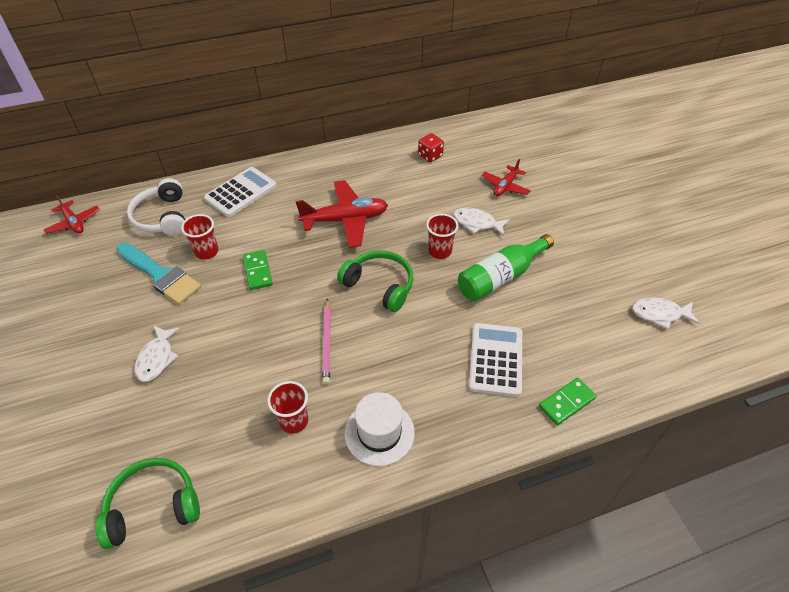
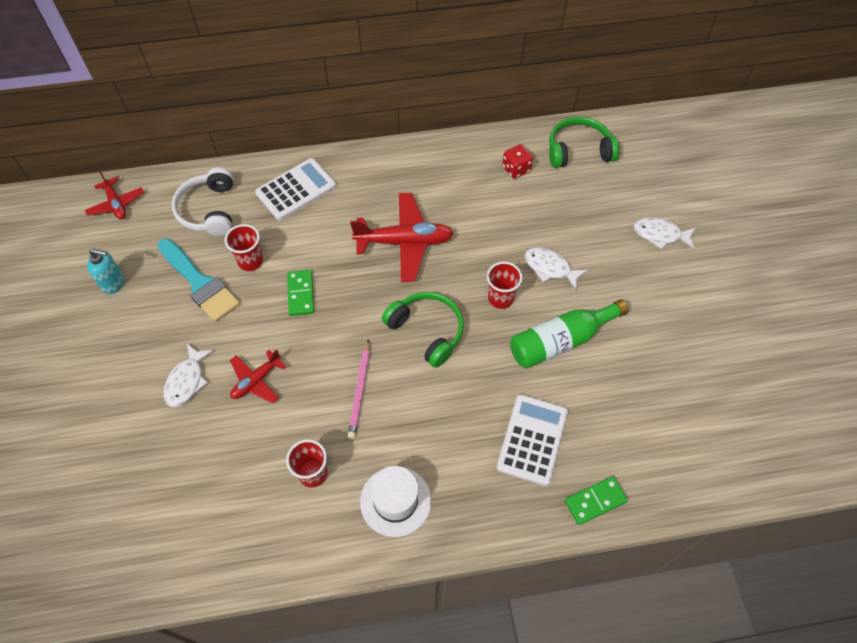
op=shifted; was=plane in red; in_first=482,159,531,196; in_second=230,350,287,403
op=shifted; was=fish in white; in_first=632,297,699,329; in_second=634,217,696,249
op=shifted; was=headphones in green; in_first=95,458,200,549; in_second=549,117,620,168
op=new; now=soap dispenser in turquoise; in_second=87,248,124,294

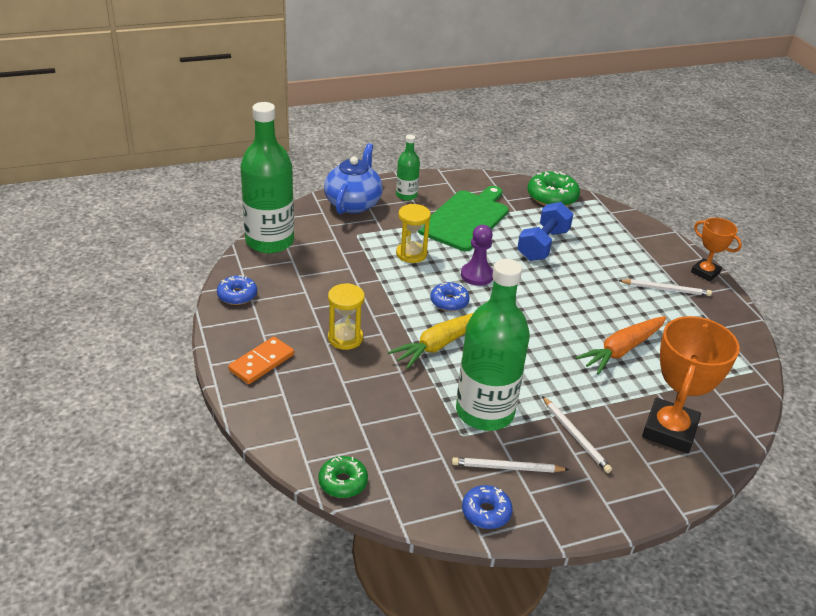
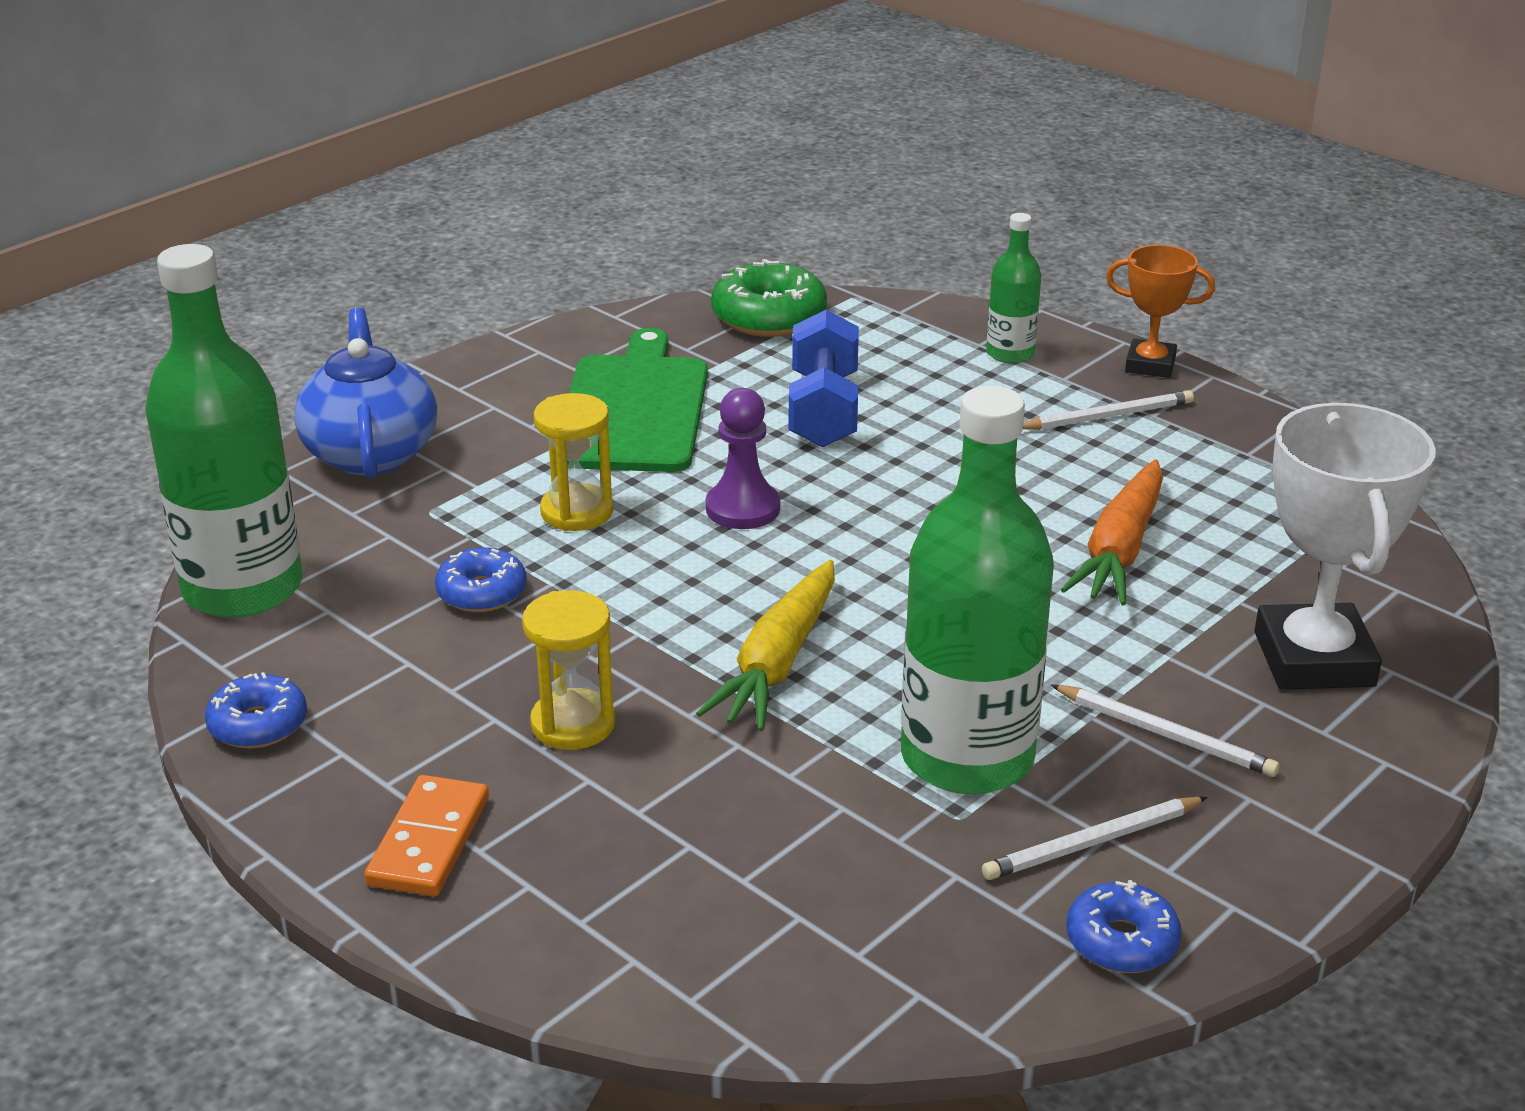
op=shifted; was=bottle in green; in_first=396,135,420,200; in_second=986,213,1041,364
op=shifted; was=donut in blue; in_first=430,282,470,311; in_second=435,547,527,612
op=repainted; was=trophy in orange; now=trophy in white; in_first=642,316,740,453; in_second=1255,403,1436,690
op=gone; was=donut in green; in_first=318,456,368,498

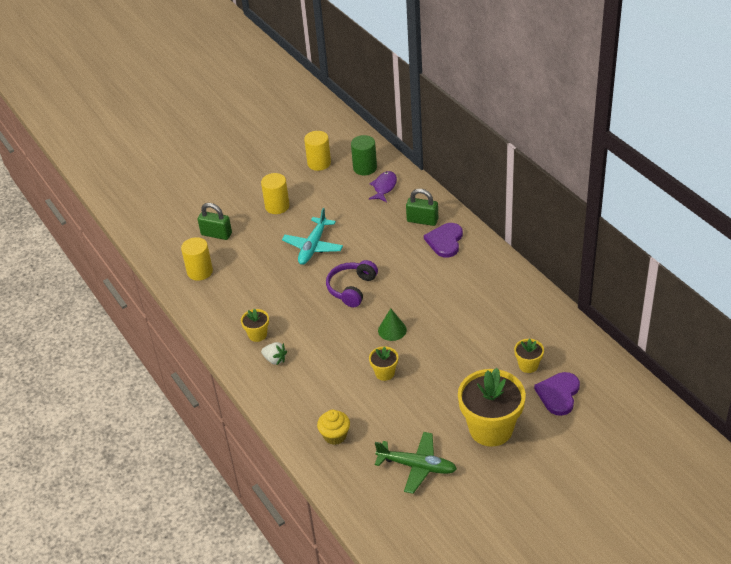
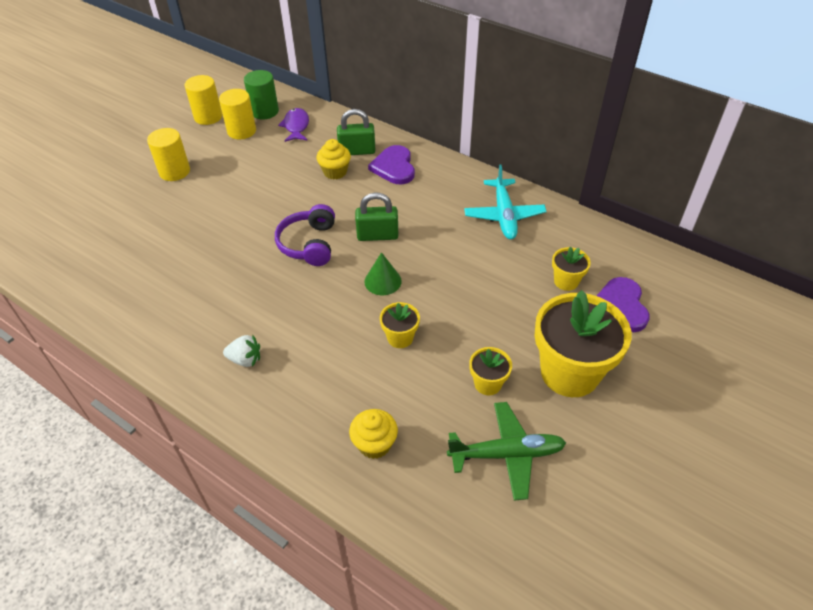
op=shifted; was=padlock in green; in_first=198,203,232,240; in_second=355,192,398,241
op=shifted; was=plane in turquoise; in_first=282,208,343,265; in_second=464,165,547,239
op=shifted; was=cylinder in yellow; in_first=181,237,213,281; in_second=219,89,256,139
op=shifted; was=flower pot in yellow; in_first=241,308,269,342; in_second=469,347,512,395
op=new; now=cupcake in yellow; in_second=316,139,351,179

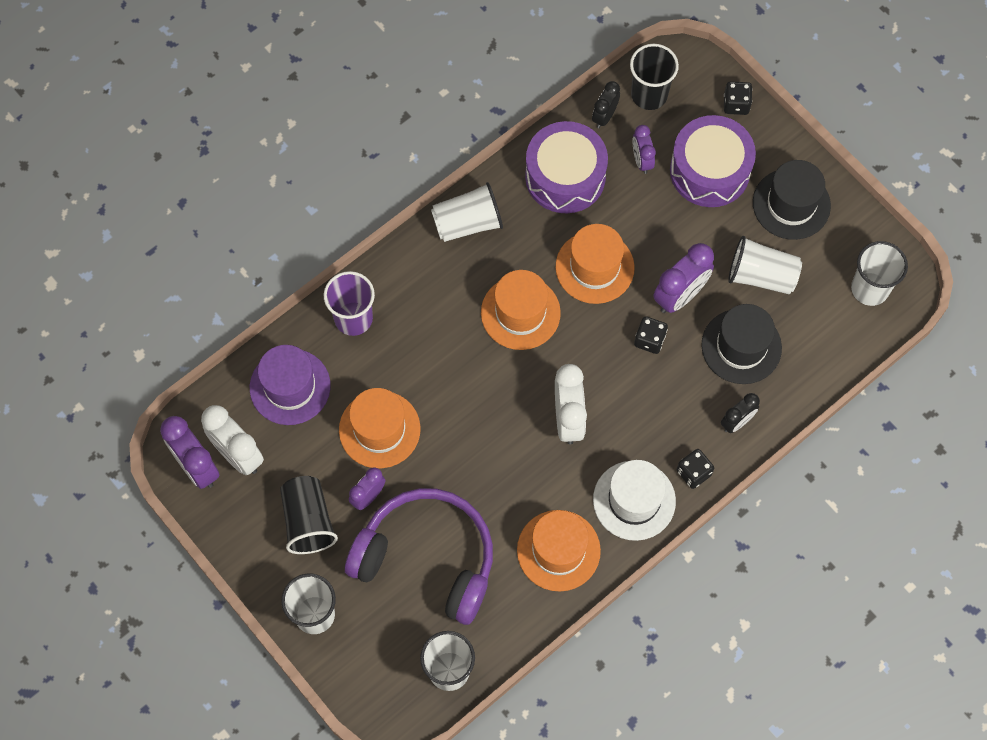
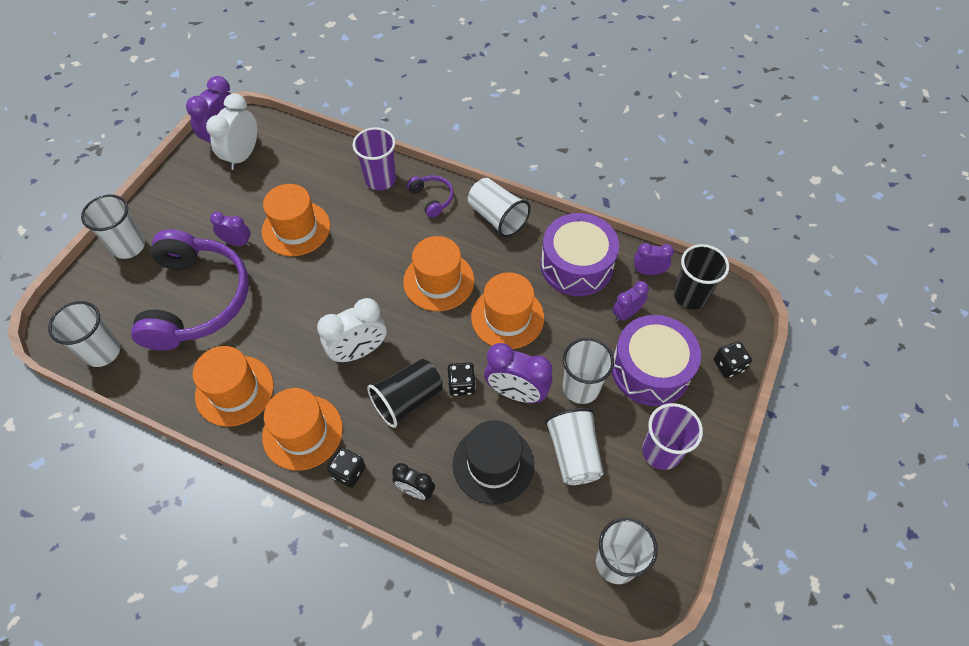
op=repainted; was=clock in black; now=clock in purple; in_first=592,81,620,128; in_second=634,243,674,275
op=swapped; was=hat in black; now=cup in purple; in_first=753,160,831,240; in_second=642,403,703,470
op=gone; was=hat in purple; in_first=250,345,331,425
op=repainted; was=hat in white; now=hat in orange; in_first=593,460,676,541; in_second=262,388,343,471
op=shifted; was=cup in black; in_first=280,476,338,554; in_second=367,359,443,428
op=new; now=headphones in purple; in_second=407,175,454,218
op=new; now=cup in white; in_second=563,338,614,404

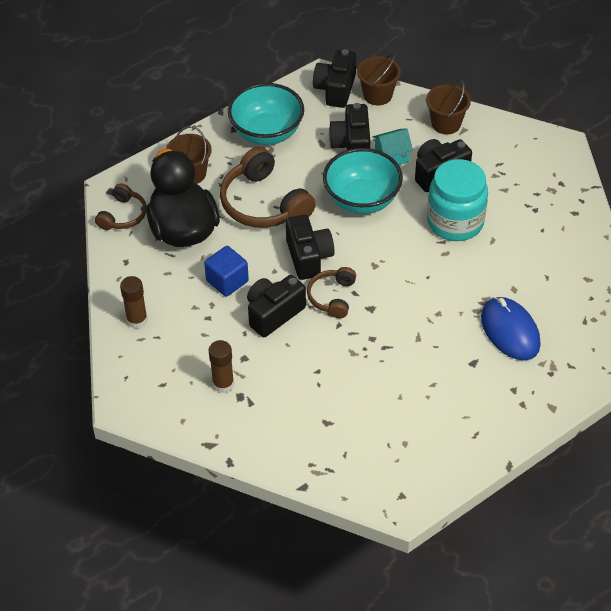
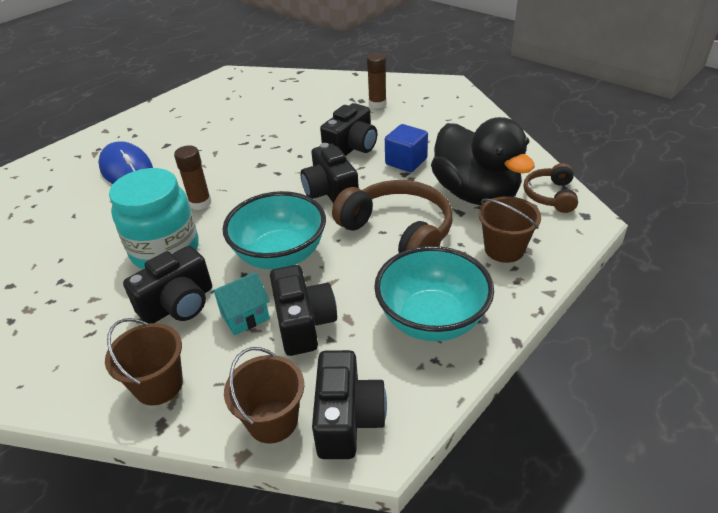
op=gone; was=headphones in brown; in_first=307,267,356,318
op=shifted; was=glue stick in brown; in_first=120,276,148,329; in_second=174,146,211,210

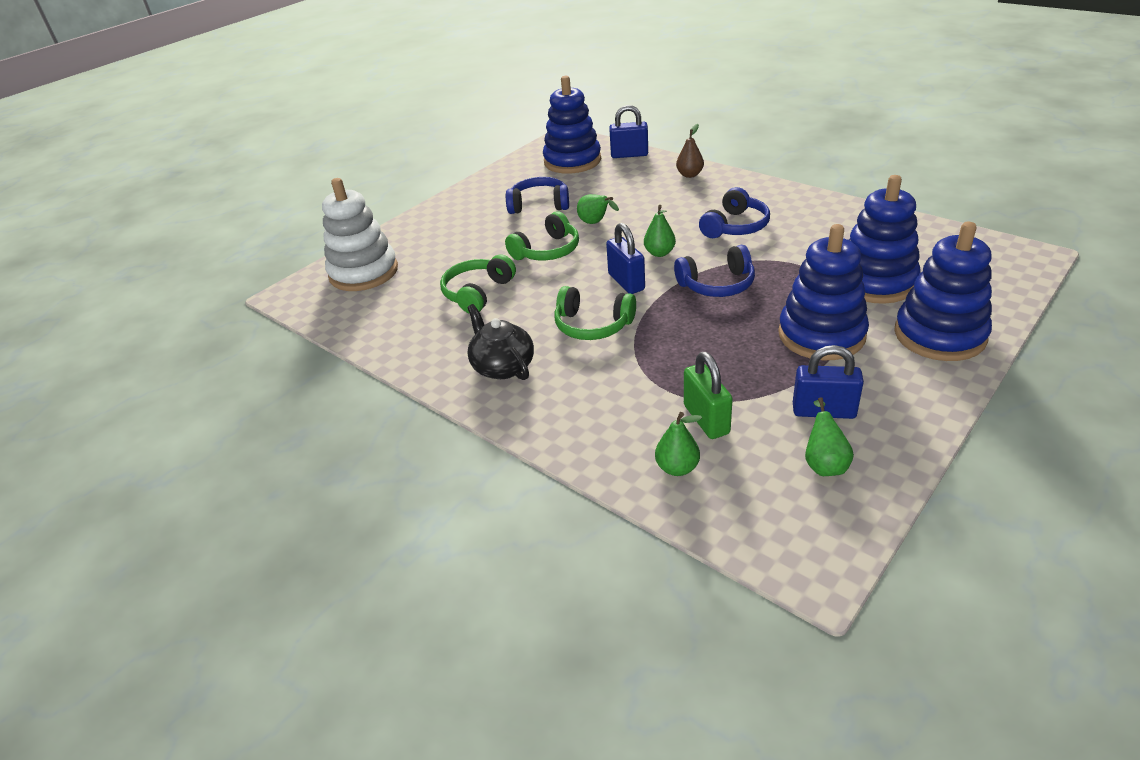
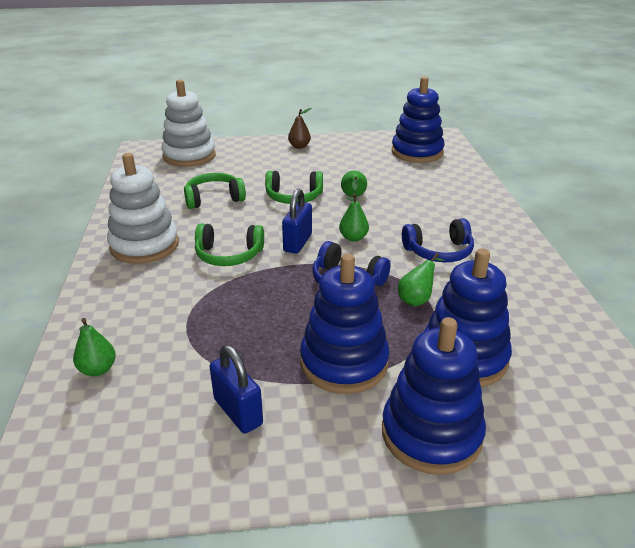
op=gone; was=padlock in blue; in_first=609,105,648,158
op=shifted; was=pear in brown; in_first=676,124,704,178; in_second=288,108,311,149
op=gone; was=headphones in blue; in_first=506,177,569,214
op=rotated; was=headphones in green; in_first=554,286,636,340; in_second=195,224,264,266; clockwise=-60
op=swapped; was=teapot in black; now=stacking toy in white; in_first=467,304,534,380; in_second=107,153,179,264
op=gone; was=padlock in green; in_first=684,352,733,439
op=shifted; was=pear in green; in_first=805,397,854,476; in_second=398,253,445,307

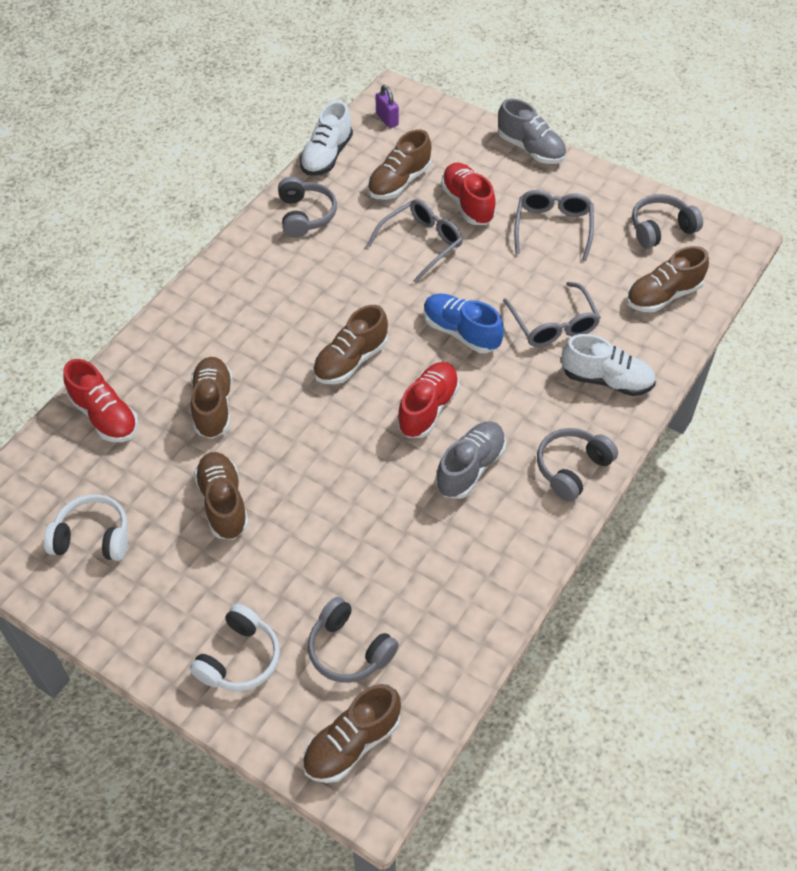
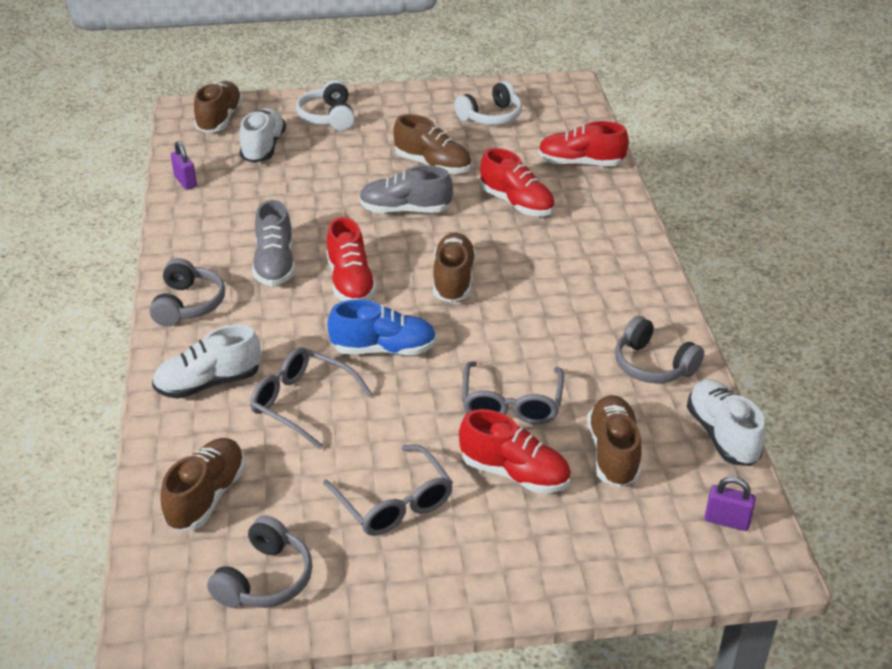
op=shifted; was=shoe in grey; in_first=498,98,566,164; in_second=359,165,453,213
op=repainted; was=shoe in brown; now=shoe in red; in_first=191,357,232,439; in_second=480,148,555,216
op=swapped; was=headphones in grey; now=shoe in white; in_first=308,597,399,683; in_second=239,108,286,163
op=new; now=padlock in purple; in_second=171,141,197,190

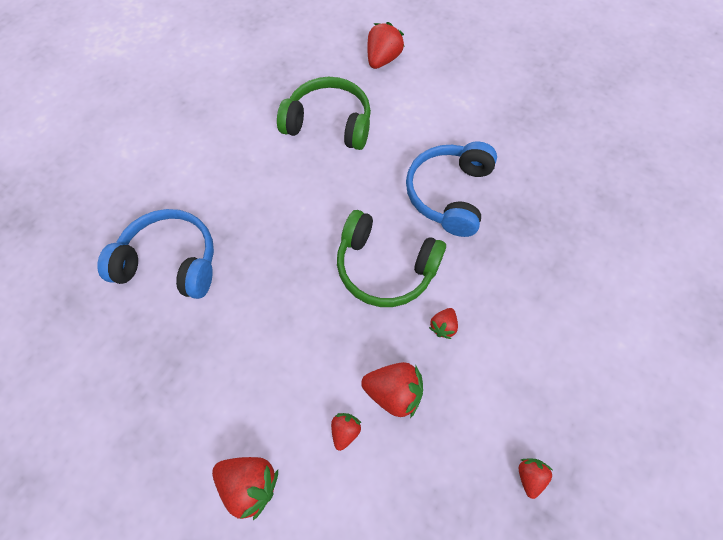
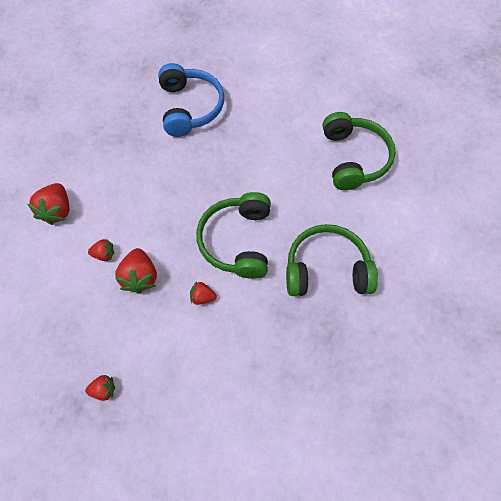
op=gone; was=strawberry in red; in_first=367,22,405,69
op=repainted; was=headphones in blue; now=headphones in green; in_first=406,142,497,237; in_second=286,224,378,296

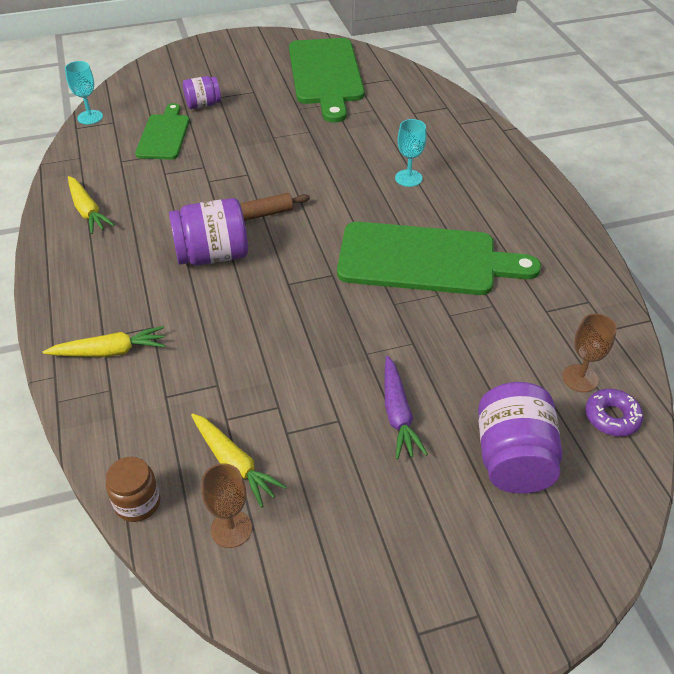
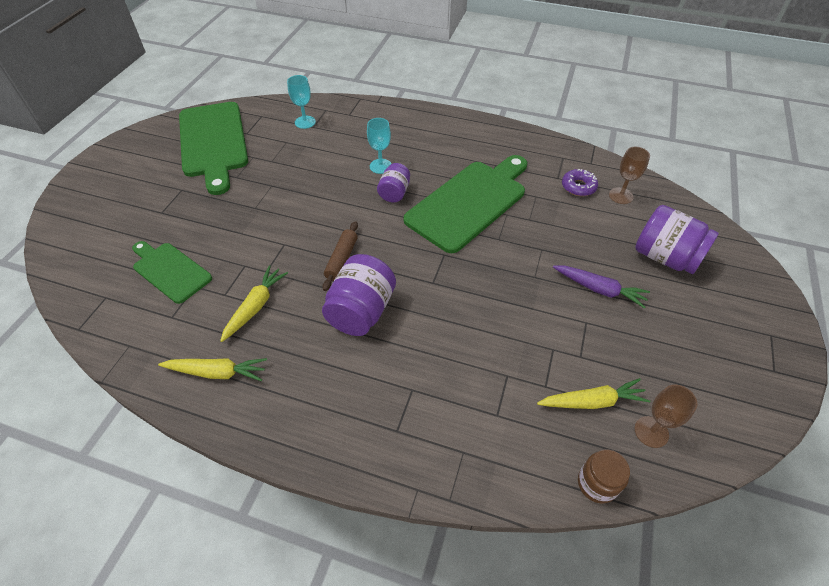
op=rotated; was=cutting board in green; in_first=289,38,364,123; in_second=179,102,248,195; clockwise=45
op=shifted; was=goblet in turquoise; in_first=65,61,103,124; in_second=287,75,316,129
op=shifted; was=jar in purple; in_first=183,76,221,109; in_second=377,163,410,202
op=shifted; was=carrot in yellow; in_first=43,326,165,357; in_second=220,265,288,342
op=shifted; was=donut in purple; in_first=585,389,643,436; in_second=562,169,598,196

